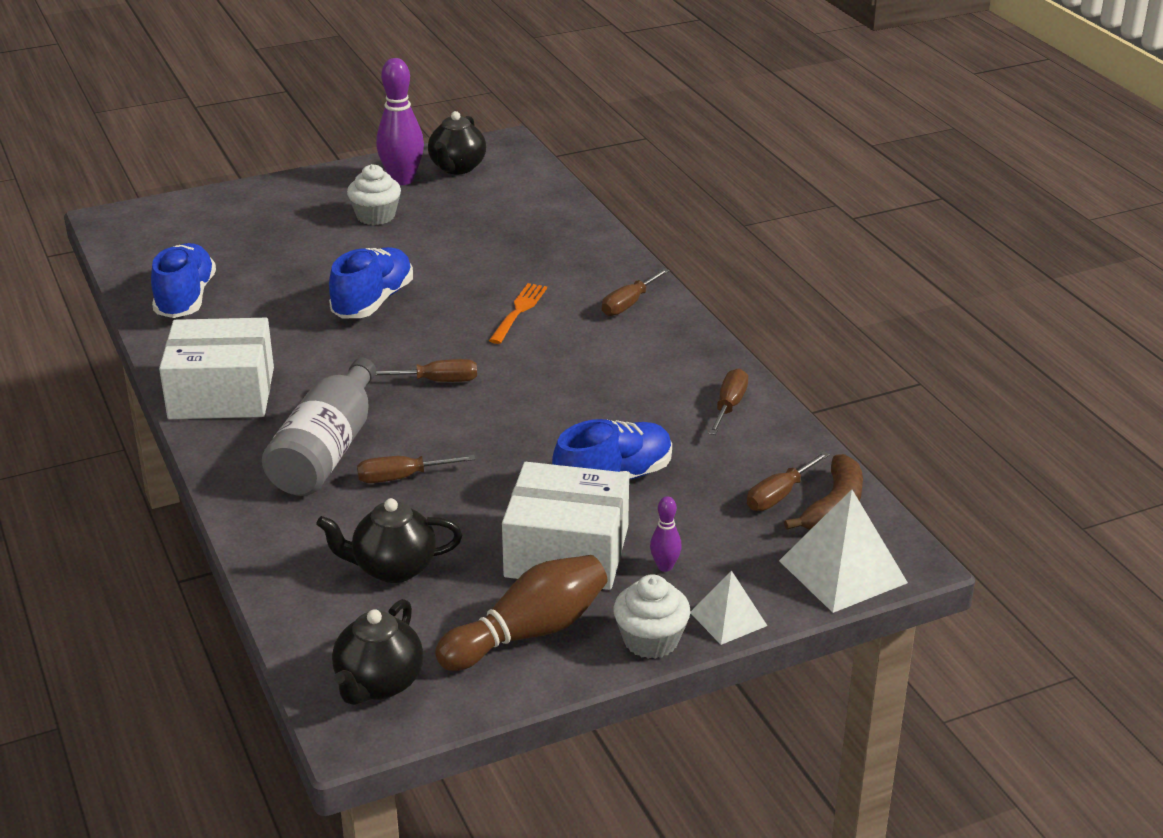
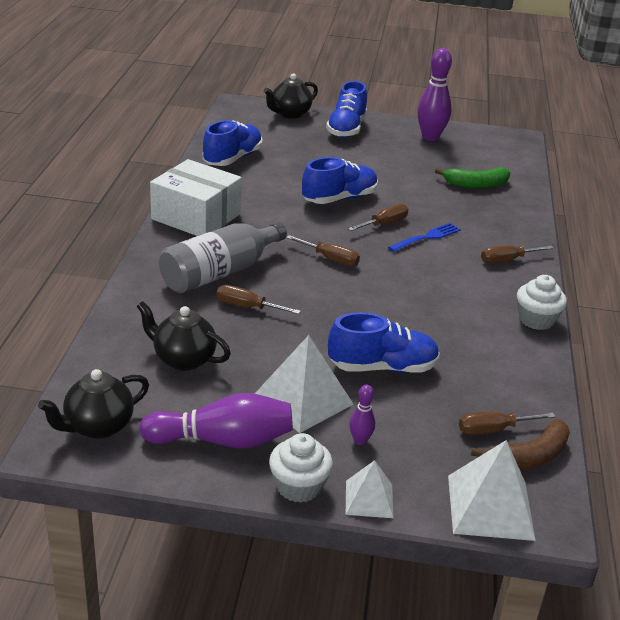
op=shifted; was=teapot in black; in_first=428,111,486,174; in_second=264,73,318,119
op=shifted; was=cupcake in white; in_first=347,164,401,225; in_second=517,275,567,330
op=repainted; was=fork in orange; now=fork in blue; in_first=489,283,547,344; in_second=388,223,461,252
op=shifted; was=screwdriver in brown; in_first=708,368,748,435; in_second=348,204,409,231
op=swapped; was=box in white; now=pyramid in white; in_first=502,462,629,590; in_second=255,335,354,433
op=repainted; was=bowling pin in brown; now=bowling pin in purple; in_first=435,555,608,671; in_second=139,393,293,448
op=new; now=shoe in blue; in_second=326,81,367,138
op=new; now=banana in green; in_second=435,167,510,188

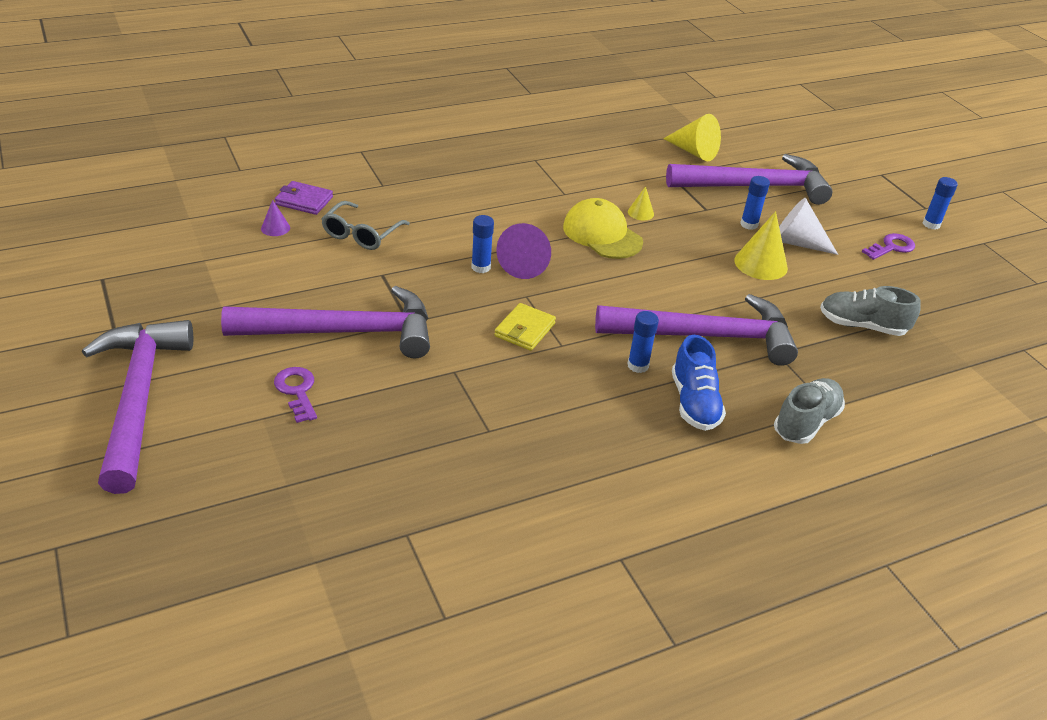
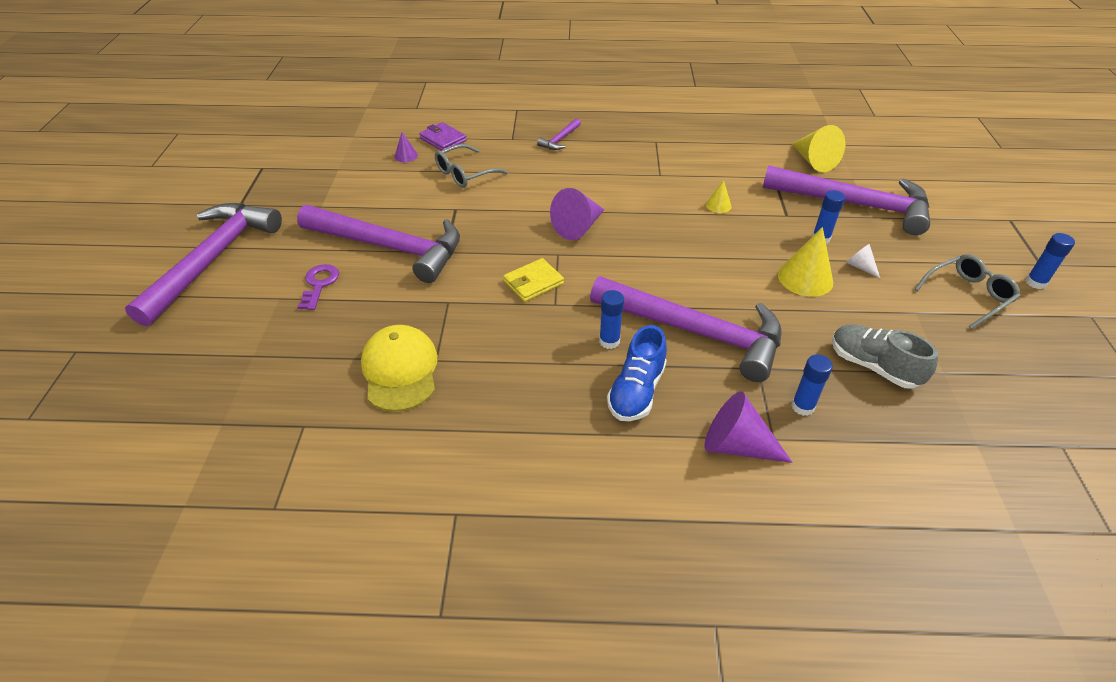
op=shifted; was=cap in yellow; in_first=563,198,643,259; in_second=361,325,438,412
op=scaled; was=cone in white; in_first=779,198,838,255; in_second=846,244,880,278; ratio=0.53
op=shifted; was=glue stick in blue; in_first=472,215,494,273; in_second=791,355,833,416
op=swapped; was=key in purple; now=glasses in grey; in_first=862,233,915,260; in_second=915,254,1021,329
op=swapped; was=shoe in grey; now=cone in purple; in_first=774,378,845,444; in_second=704,391,793,463
op=new; now=hammer in purple; in_second=537,118,581,150

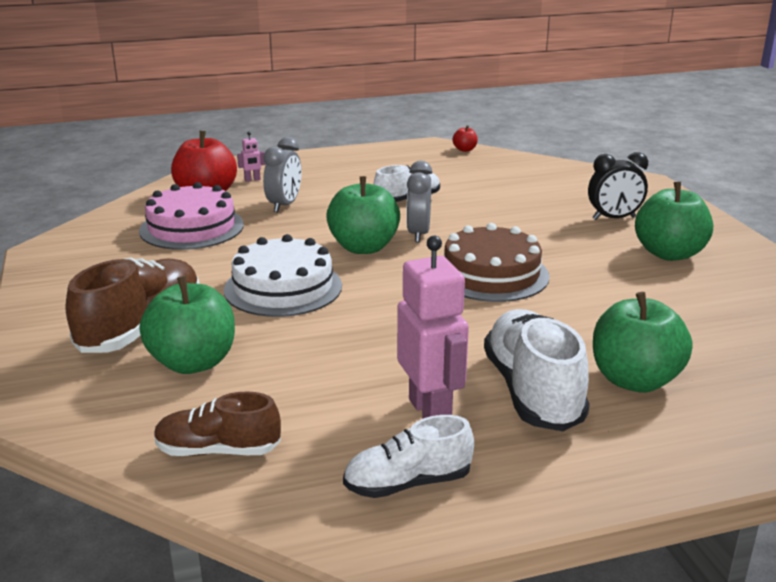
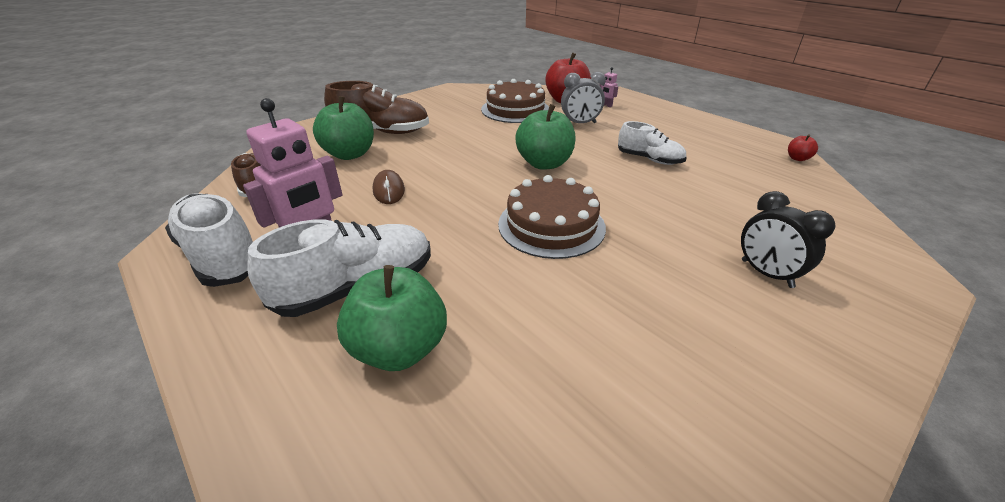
op=gone; was=clock in grey; in_first=406,161,433,242
op=repainted; was=cake in pink; now=cake in brown; in_first=139,182,244,250; in_second=481,79,549,123
op=gone; was=apple in green; in_first=635,182,713,261
op=gone; was=cake in white; in_first=224,234,342,317
op=scaled; was=shoe in white; in_first=343,415,474,498; in_second=165,193,253,287; ratio=1.61
op=new; now=mouse in brown; in_second=373,170,405,204

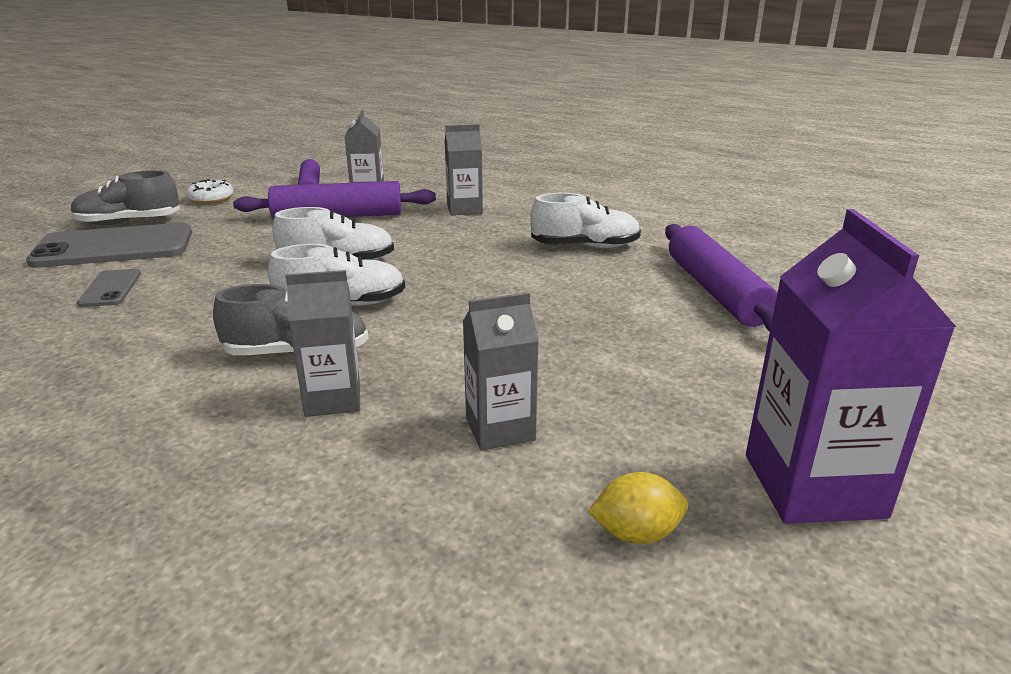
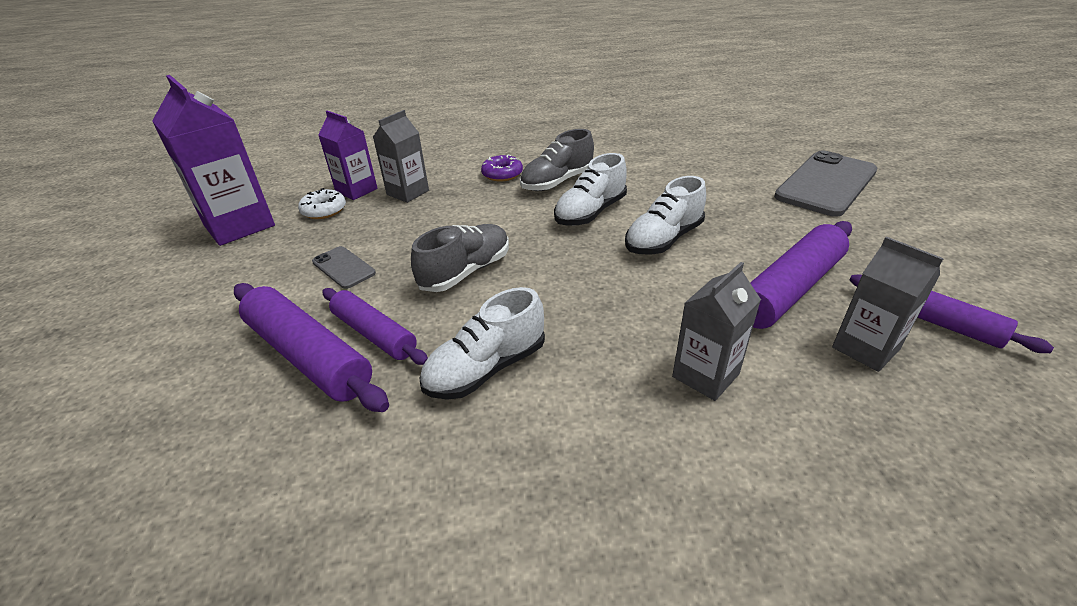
op=shifted; was=shoe in grey; in_first=71,170,180,225; in_second=411,224,509,292
op=shifted; was=donut in white; in_first=186,179,234,204; in_second=298,188,346,219
op=shifted; was=phone in grey; in_first=77,269,141,307; in_second=312,246,376,289
op=swapped; was=carton in grey; now=donut in purple; in_first=285,270,360,417; in_second=481,155,523,181
op=gone; was=lemon in yellow; in_first=588,472,688,544
op=new; now=carton in purple; in_second=318,111,378,200
op=new; now=rolling pin in purple; in_second=322,288,428,365

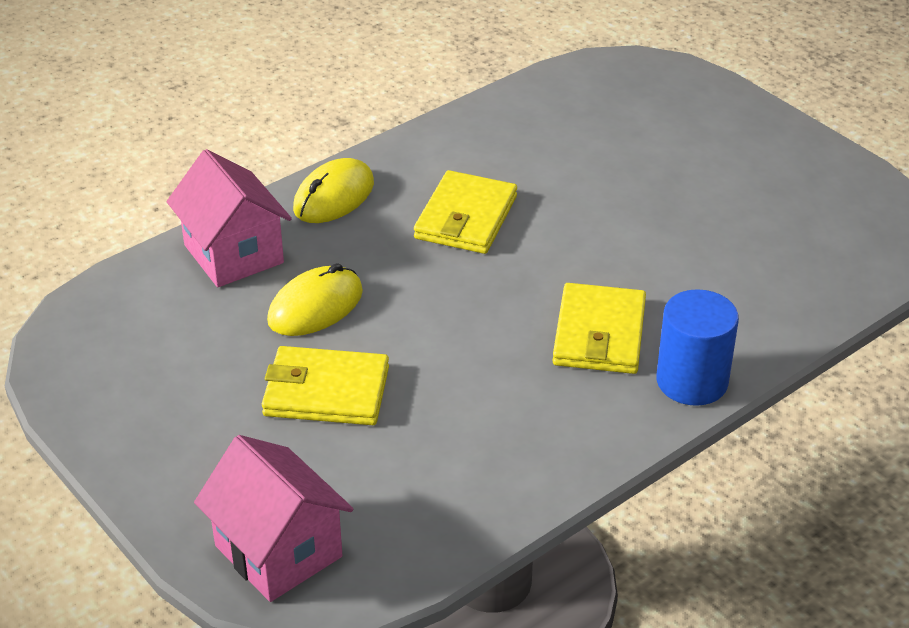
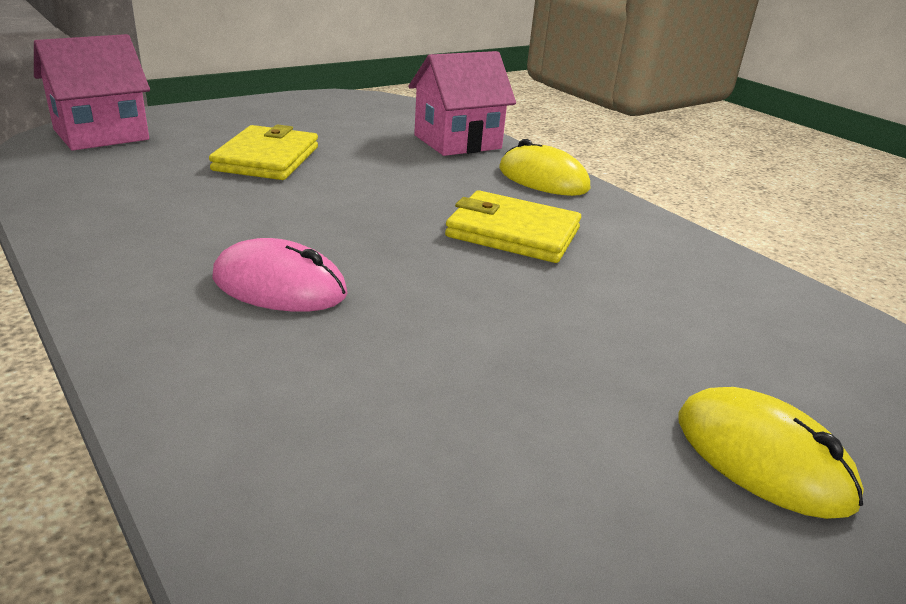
op=shifted; was=mouse in yellow; in_first=267,263,363,336; in_second=678,387,864,519
op=swapped; was=wallet in yellow; now=mouse in pink; in_first=553,283,646,374; in_second=213,238,348,312
op=gone; was=cylinder in blue; in_first=656,289,739,406

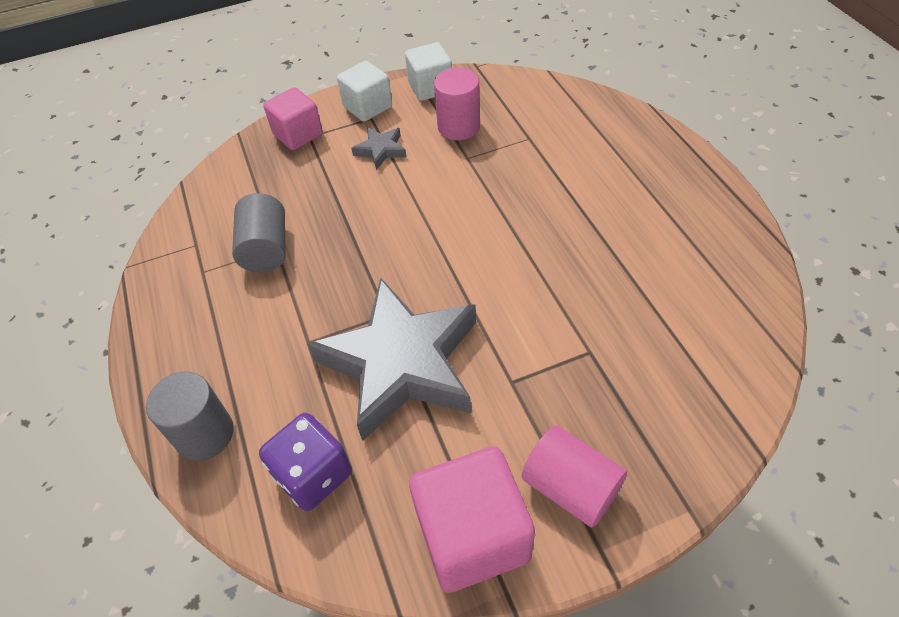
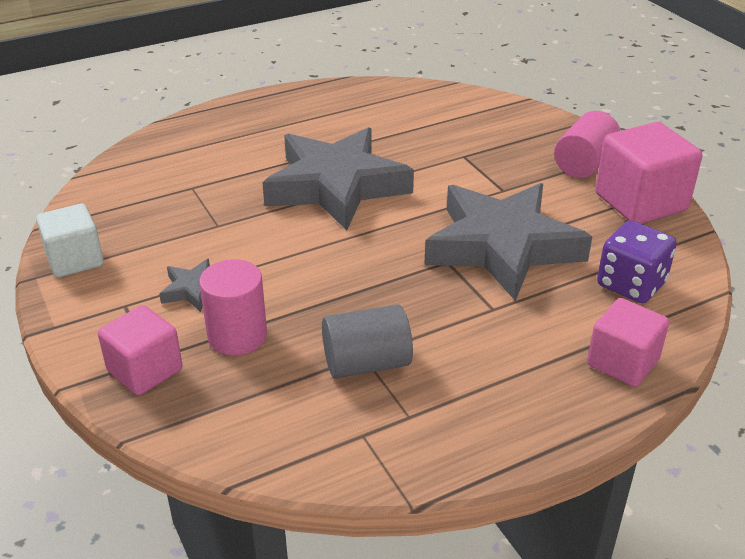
op=gone; was=cube in white; in_first=337,61,392,122
op=shifted; was=cylinder in pink; in_first=434,68,480,140; in_second=199,259,267,355
op=swapped; was=cylinder in grey; now=cube in pink; in_first=146,372,234,461; in_second=587,298,669,387
op=new; now=star in grey; in_second=262,127,414,231

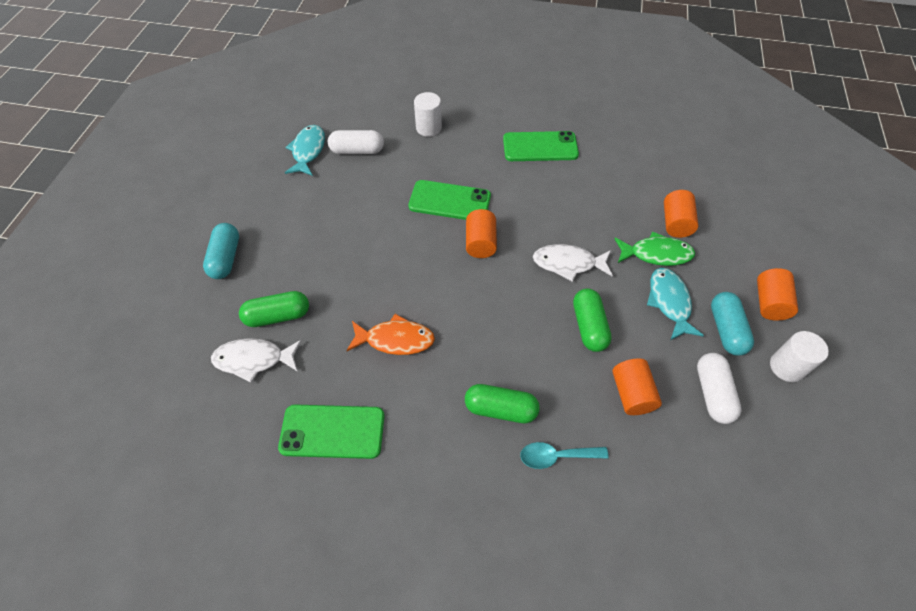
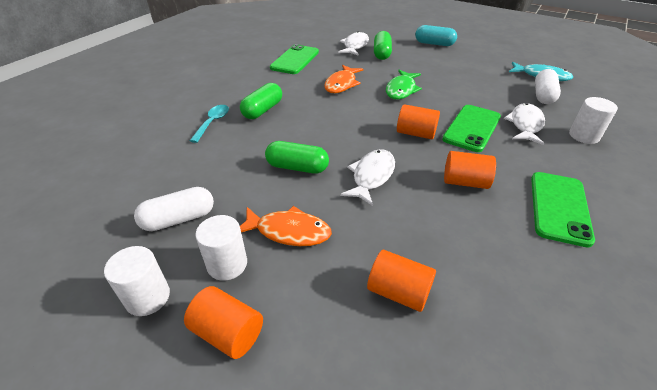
op=shifted; was=fish in green; in_first=615,231,695,266; in_second=386,70,422,100
op=repainted; was=fish in turquoise; now=fish in orange; in_first=647,268,704,340; in_second=240,206,332,246
op=swapped; was=capsule in turquoise; now=cylinder in white; in_first=711,292,754,356; in_second=195,215,247,281
op=rotated; was=capsule in white; in_first=697,353,742,424; in_second=134,187,214,231; clockwise=-45
op=shifted; was=cylinder in orange; in_first=612,358,662,415; in_second=444,151,496,189
op=new; now=fish in white; in_second=504,103,545,145

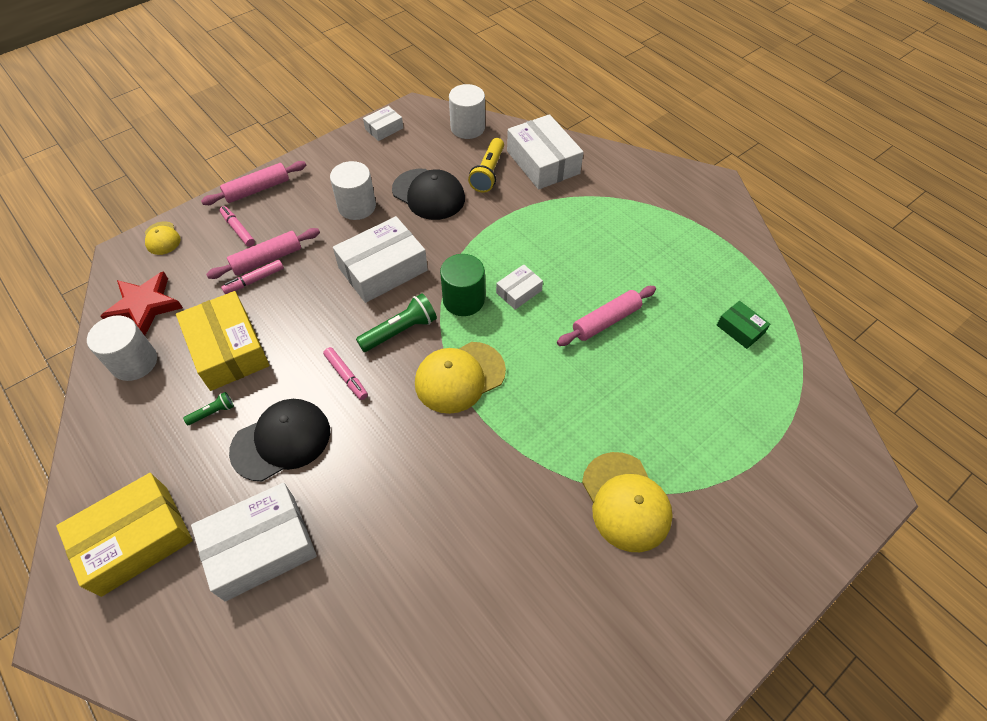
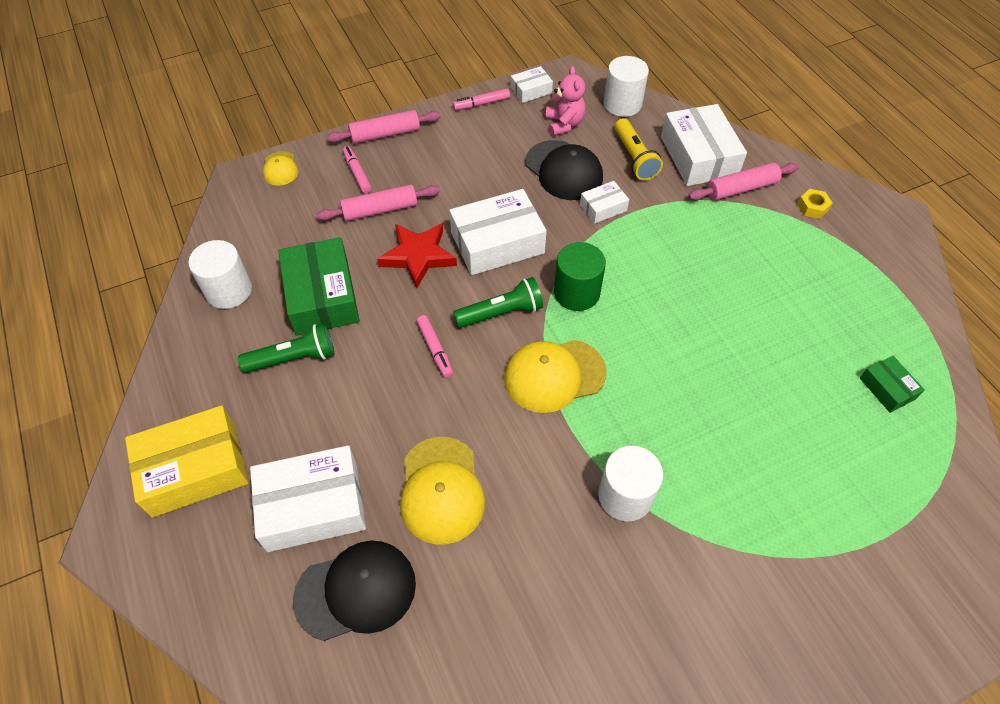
op=rotated; was=flashlight in yellow; in_first=468,138,504,193; in_second=615,118,663,181; clockwise=-45
op=shifted; was=cylinder in white; in_first=330,161,376,220; in_second=598,446,663,521
op=shifted; was=marker in pink; in_first=221,260,284,294; in_second=453,89,510,110
op=shifted; was=box in white; in_first=496,264,543,310; in_second=580,181,629,224
op=shifted; was=star in red; in_first=100,271,183,336; in_second=377,223,457,289
op=shifted; was=rolling pin in pink; in_first=557,286,656,346; in_second=688,163,799,201
op=repainted; was=box in yellow; now=box in green; in_first=176,291,270,391; in_second=278,237,360,336
op=scaled; was=flashlight in green; in_first=183,392,234,425; in_second=238,323,334,373; ratio=1.86
op=shifted; was=cap in black; in_first=229,399,330,481; in_second=293,541,416,641
op=shifted; was=cap in yellow; in_first=582,452,673,552; in_second=400,437,485,545
op=new; now=teddy bear in pink; in_second=546,66,586,136
op=new; now=nut in yellow; in_second=797,189,833,219

